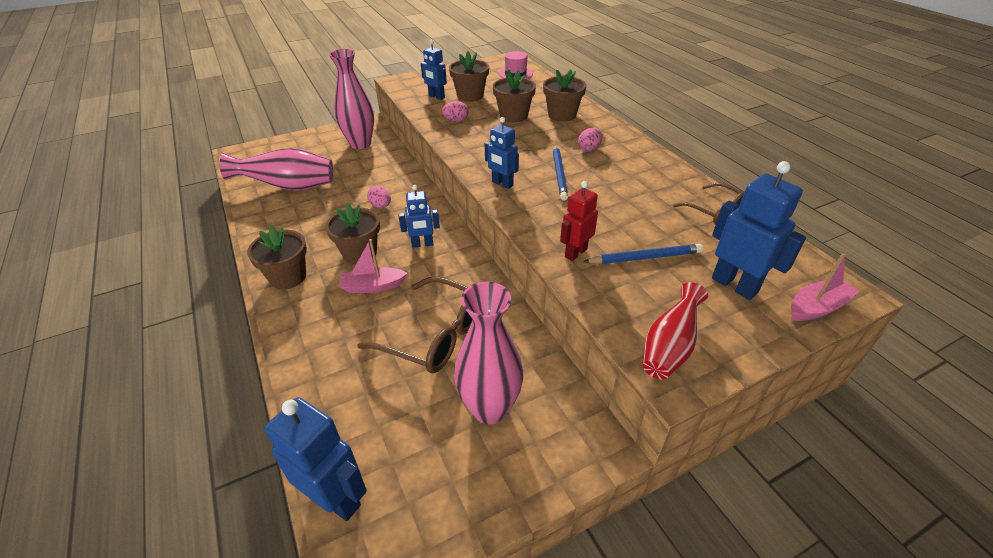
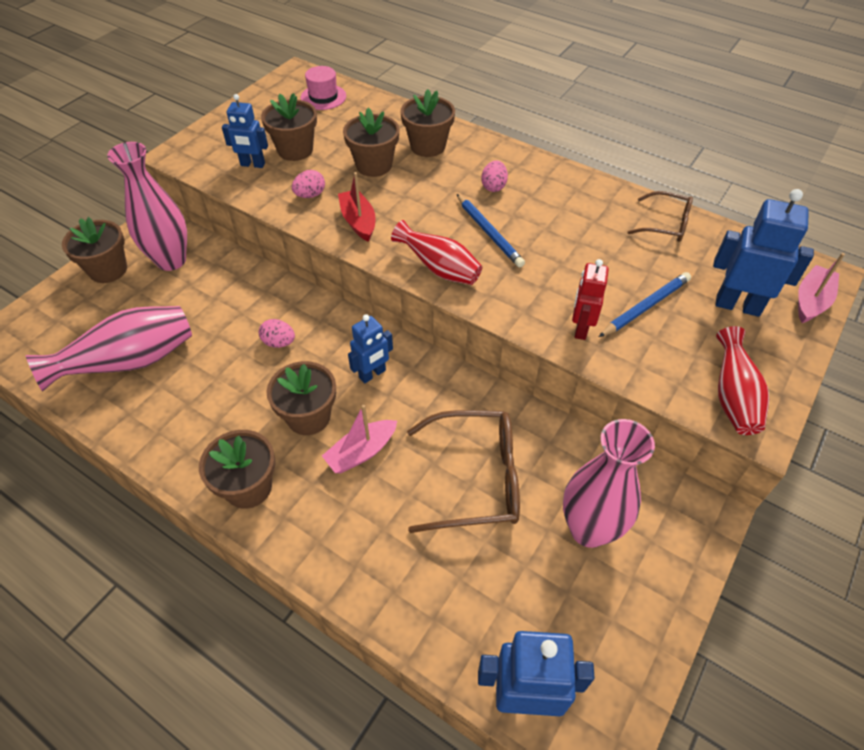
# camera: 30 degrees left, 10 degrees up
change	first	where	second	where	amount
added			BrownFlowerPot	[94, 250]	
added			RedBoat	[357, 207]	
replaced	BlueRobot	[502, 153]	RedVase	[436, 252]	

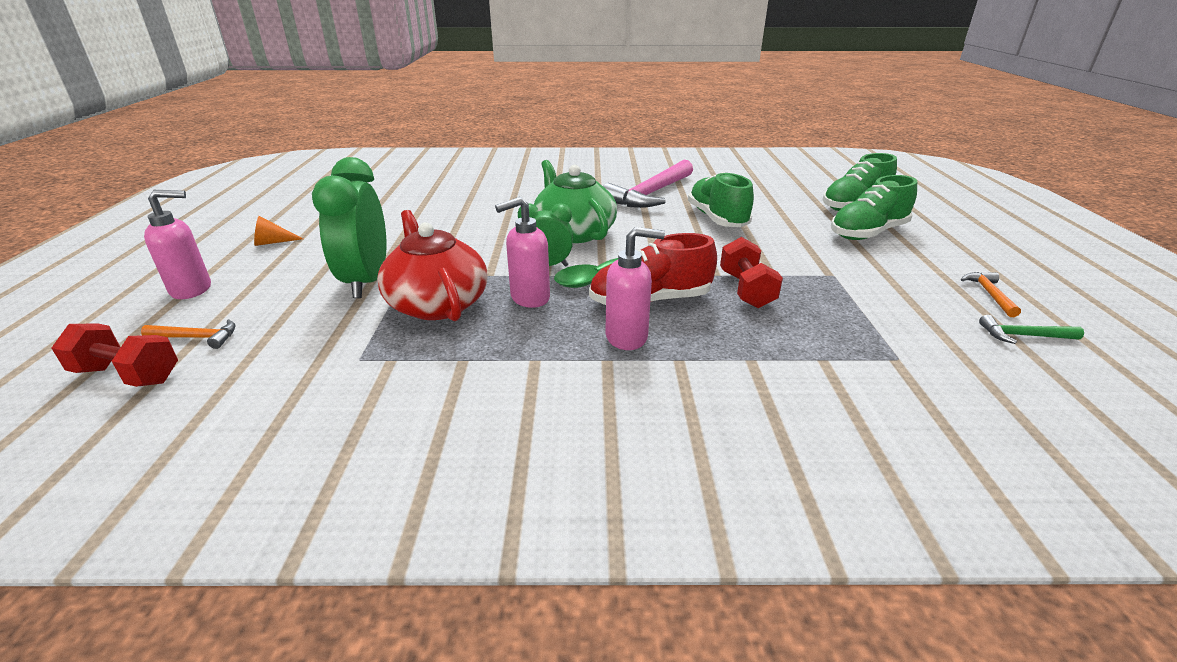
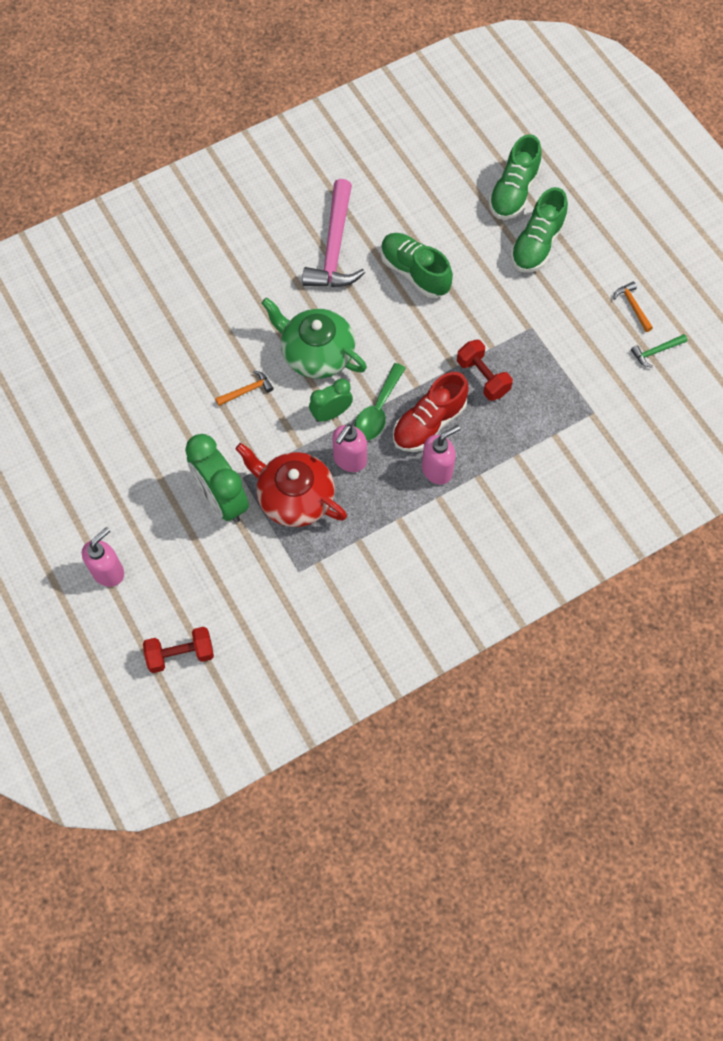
# camera: 30 degrees left, 35 degrees up
change	first	where	second	where	amount
removed	OrangeCone	[278, 231]			
moved	OrangeHammer	[188, 334]		[244, 388]	

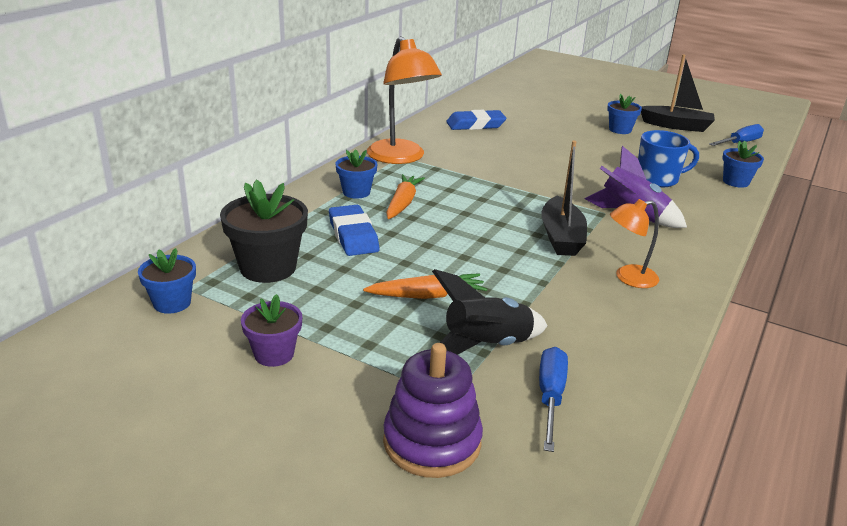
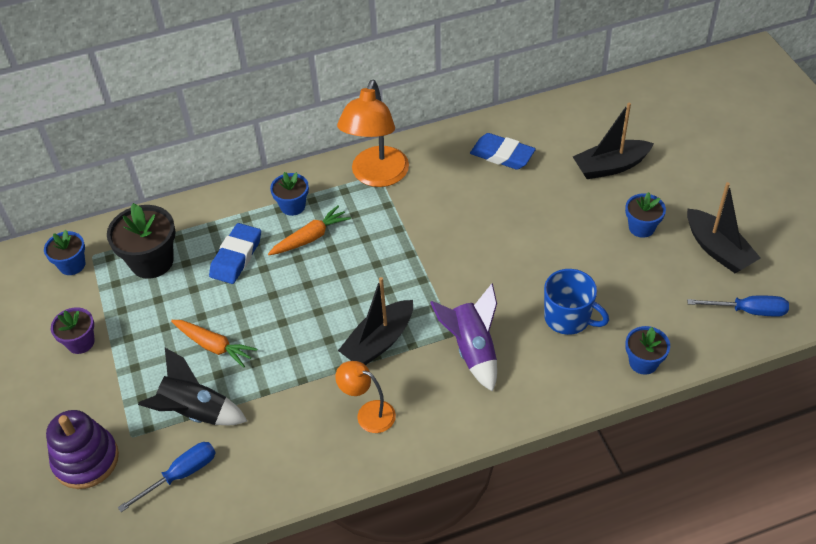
# camera: 45 degrees right, 20 degrees up
change	first	where	second	where	amount
added			BlackBoat	[613, 141]	

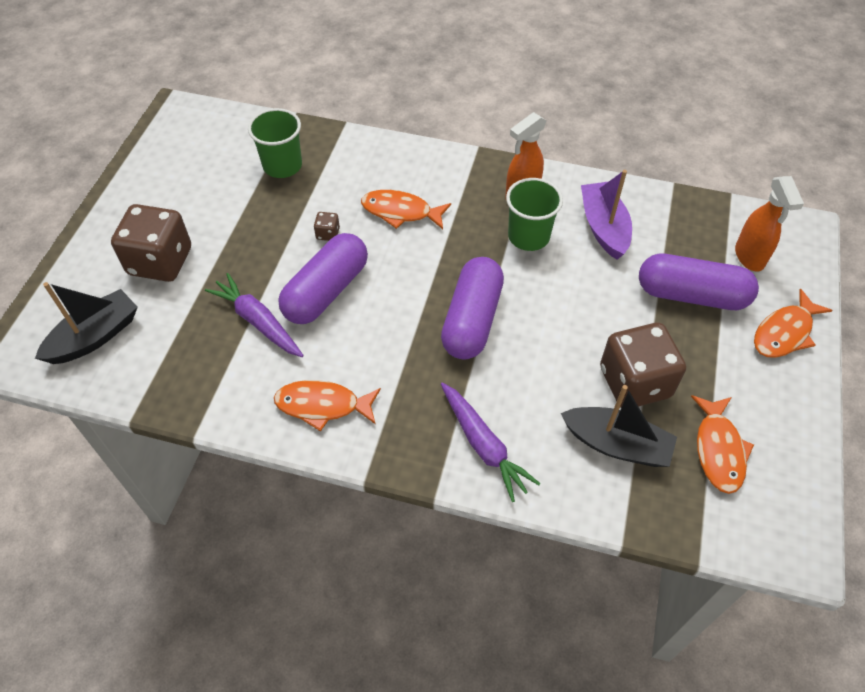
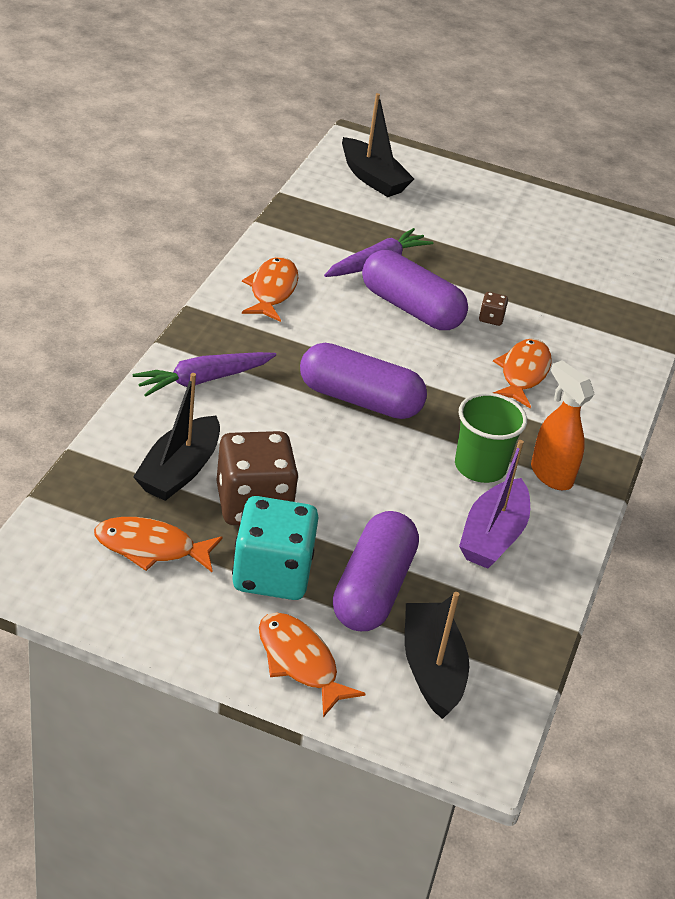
# camera: 90 degrees right, 15 degrees down
change	first	where	second	where	amount
removed	BrownDice	[151, 243]			
removed	GreenCup	[275, 143]			
added			TurquoiseDice	[275, 548]	
replaced	OrangeSprayBottle	[769, 224]	BlackBoat	[437, 655]	
turned	PurpleBoat	[606, 215]		[494, 504]	120 degrees clockwise

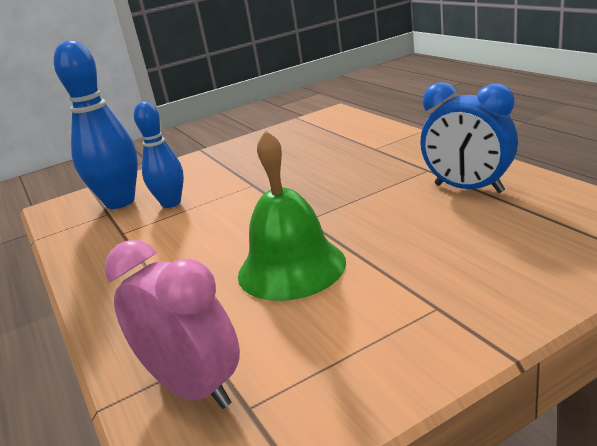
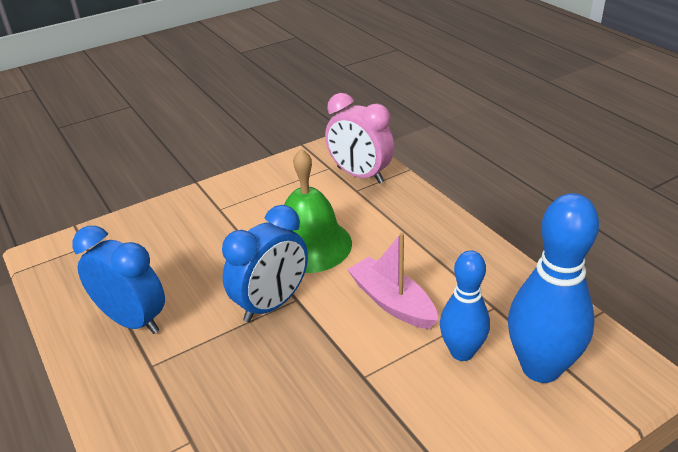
# camera: 175 degrees right, 10 degrees up
change	first	where	second	where	amount
added			BlueClock	[265, 263]	
added			PinkBoat	[392, 281]	

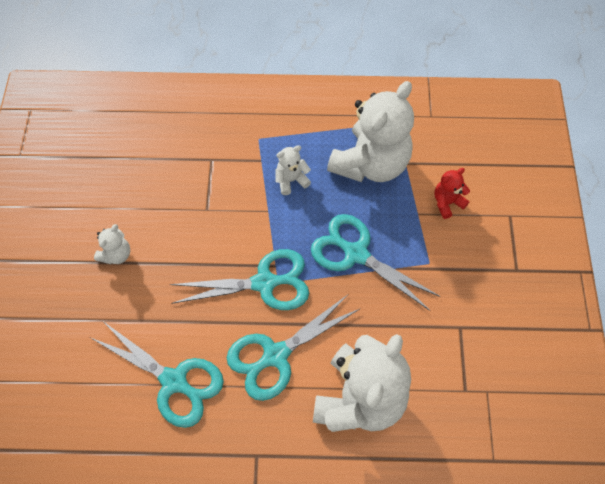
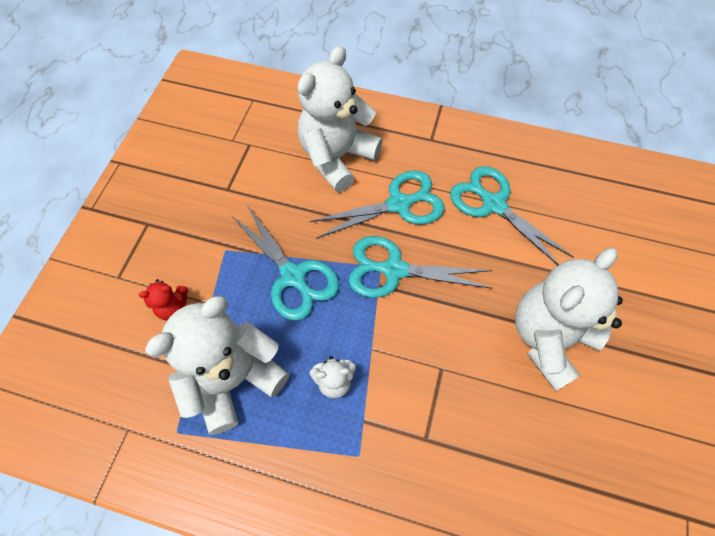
# camera: 165 degrees left, 0 degrees up
change	first	where	second	where	amount
resized	WhiteTeddyBear	[112, 244]		[569, 319]	x2.31

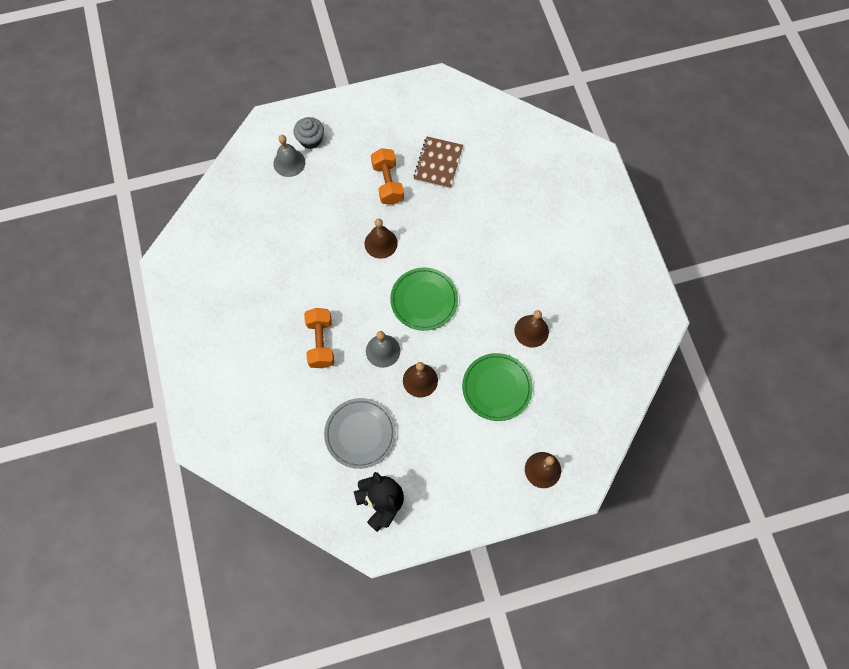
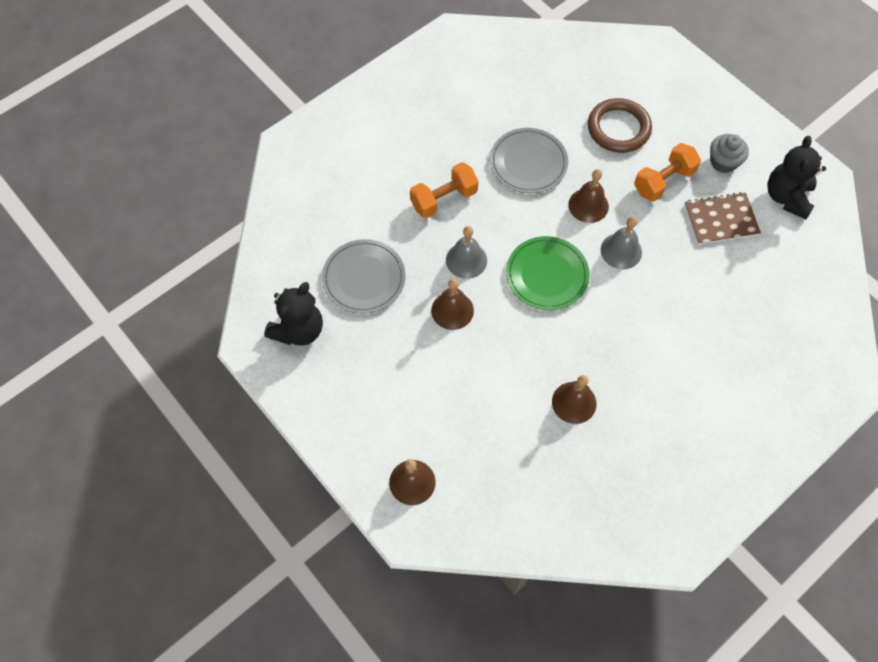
# camera: 65 degrees right, 5 degrees down
change	first	where	second	where	amount
removed	GreenPlate	[497, 387]			
added			GreyPlate	[529, 160]	
added			BrownRing	[620, 125]	
added			BlackTeddyBear	[796, 177]	
moved	GreyBell	[289, 156]		[621, 243]	
moved	GreyCupcake	[309, 133]		[729, 153]	

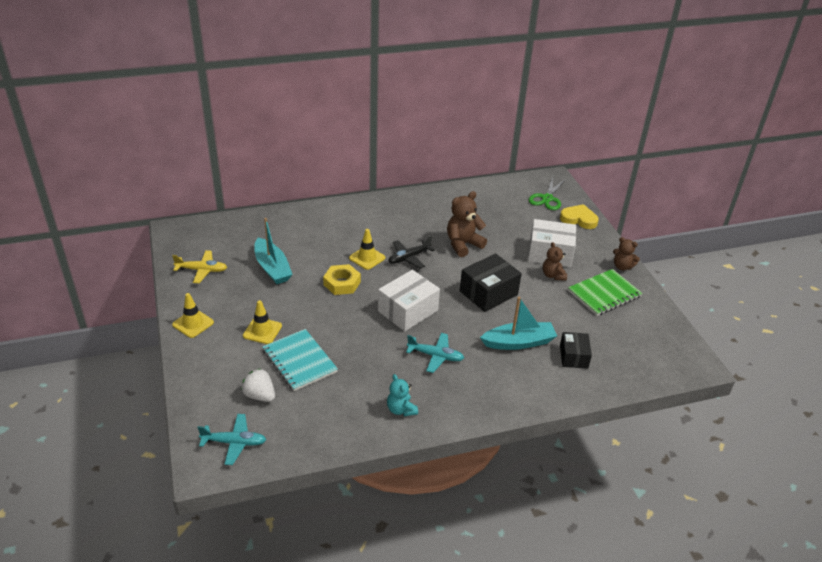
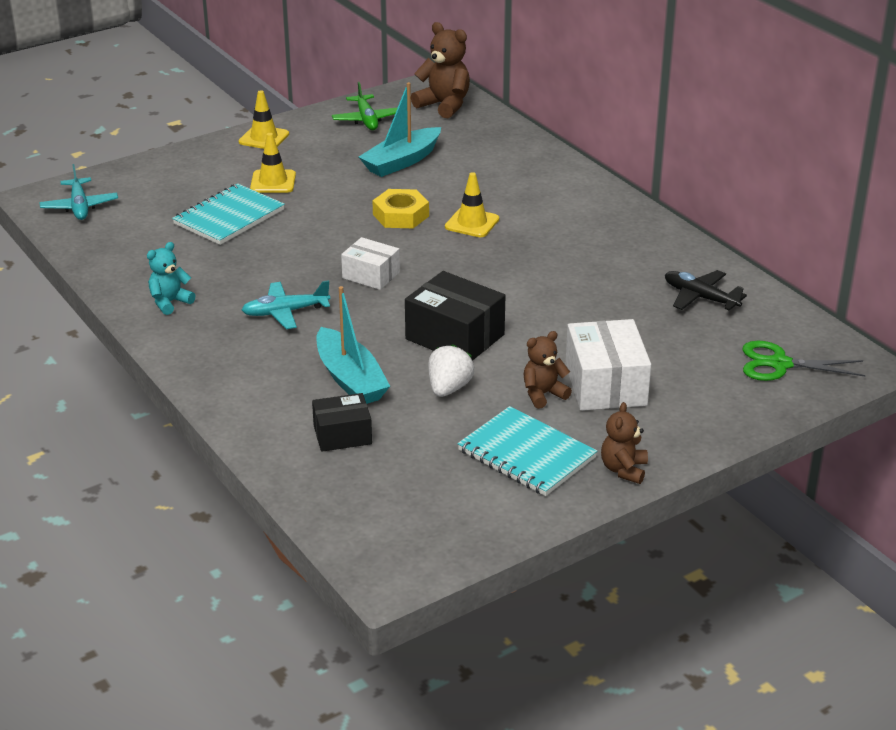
# camera: 75 degrees right, 5 degrees down
change	first	where	second	where	amount
removed	YellowHeart	[579, 216]			
moved	WhiteStrawberry	[258, 385]		[451, 370]	
moved	BlackPlane	[411, 252]		[706, 290]	
moved	BrownTeddyBear	[467, 224]		[440, 70]	
recoloured	YellowPlane	[199, 266]	GreenPlane	[365, 106]	
recoloured	GreenNotebook	[605, 292]	TurquoiseNotebook	[527, 451]	
turned	TurquoisePlane	[435, 353]		[286, 304]	75 degrees clockwise
resized	WhiteBox	[409, 300]		[370, 263]	x0.62

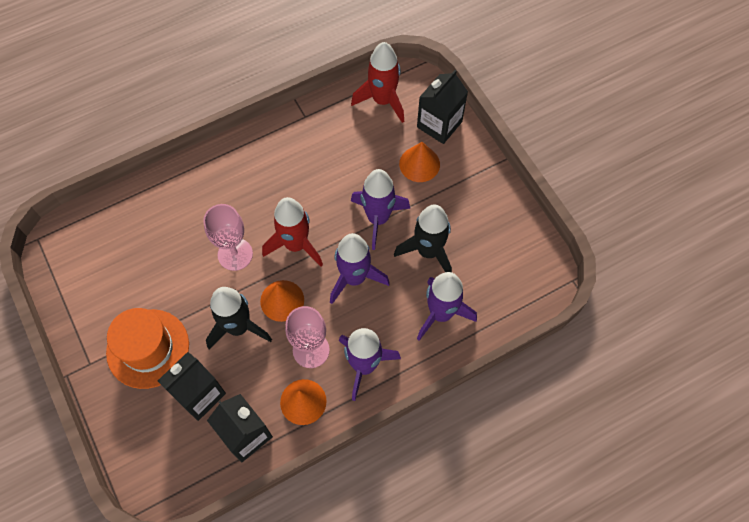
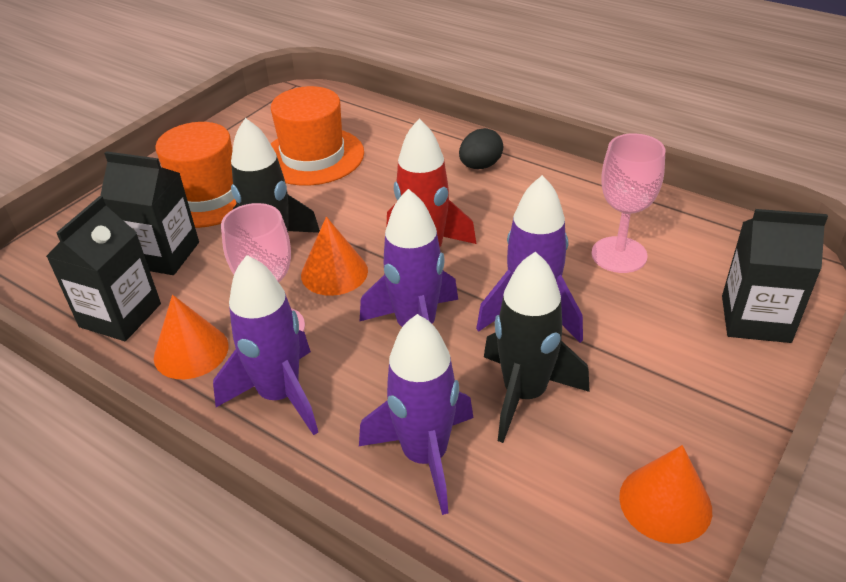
# camera: 65 degrees right, 25 degrees down
change	first	where	second	where	amount
removed	RedRocket	[377, 82]			
added			OrangeHat	[317, 136]	
added			BlackEgg	[481, 148]	
moved	PinkGoblet	[228, 237]		[628, 203]	
moved	OrangeCone	[419, 162]		[665, 494]	

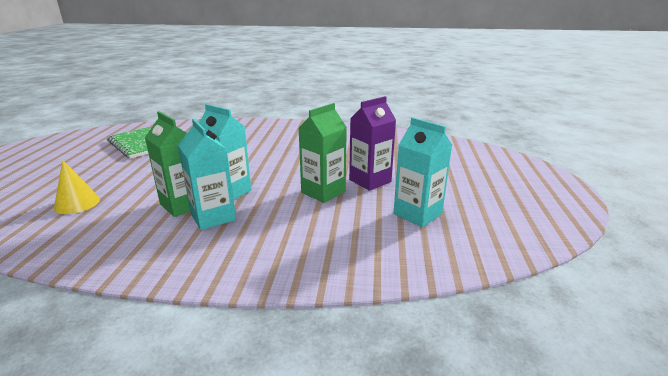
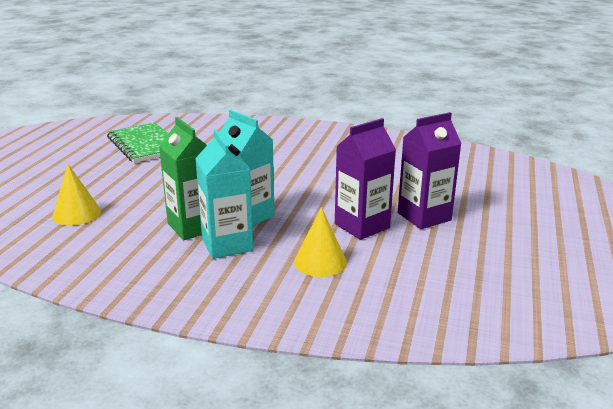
# camera: 10 degrees right, 0 degrees up
change	first	where	second	where	amount
removed	TurquoiseCarton	[422, 172]			
added			YellowCone	[320, 242]	
recoloured	GreenCarton	[322, 153]	PurpleCarton	[365, 179]	

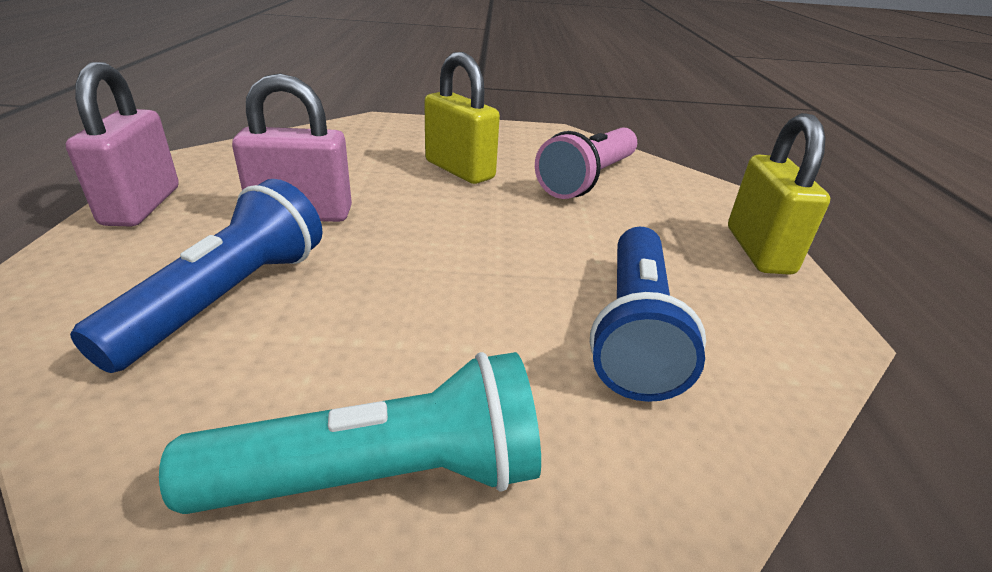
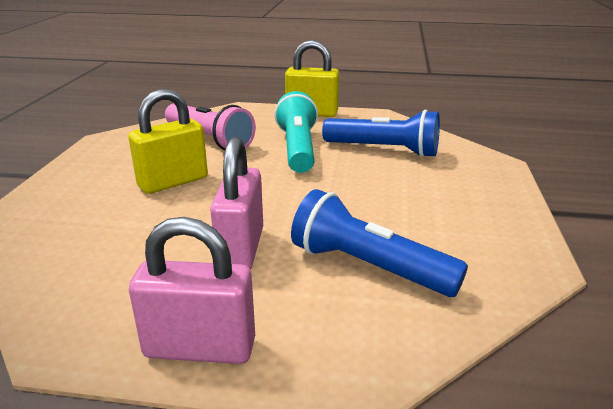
# camera: 80 degrees left, 5 degrees down
change	first	where	second	where	amount
moved	TurquoiseFlashlight	[350, 433]		[296, 132]	

